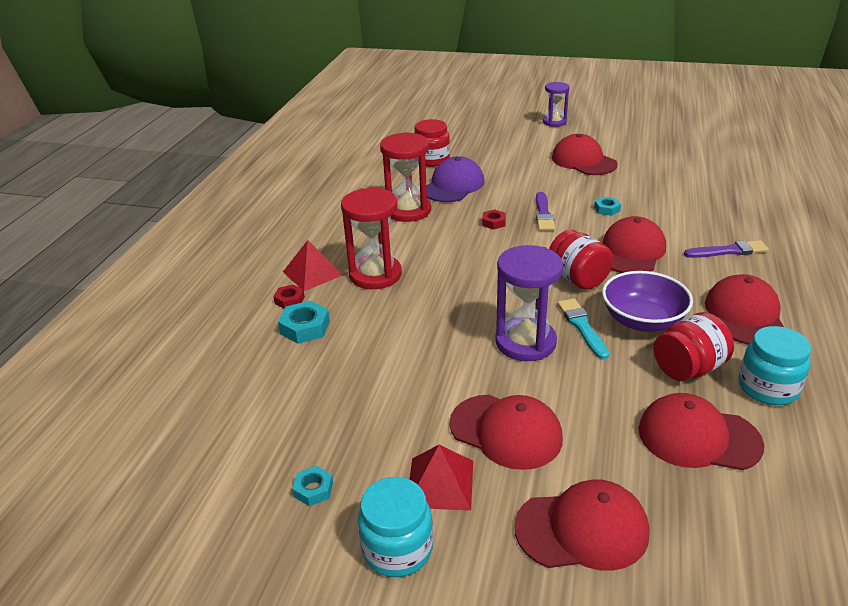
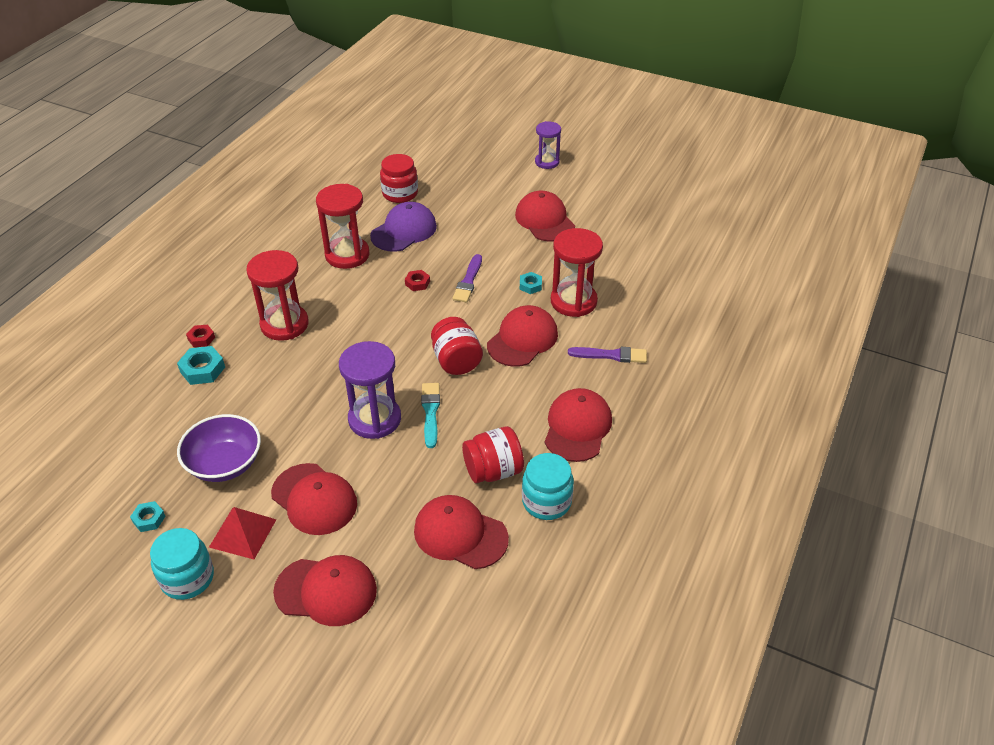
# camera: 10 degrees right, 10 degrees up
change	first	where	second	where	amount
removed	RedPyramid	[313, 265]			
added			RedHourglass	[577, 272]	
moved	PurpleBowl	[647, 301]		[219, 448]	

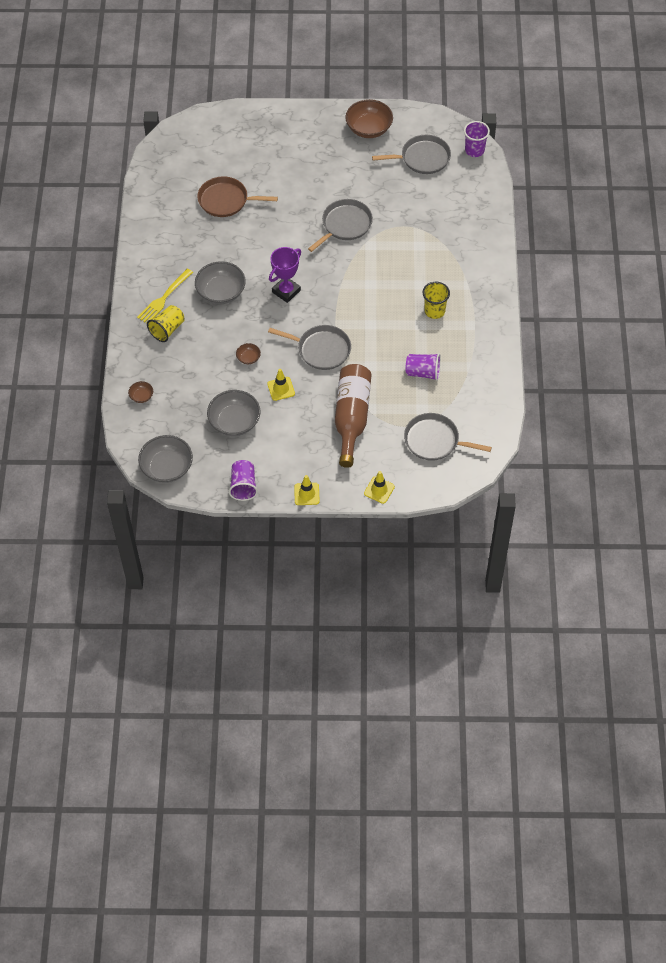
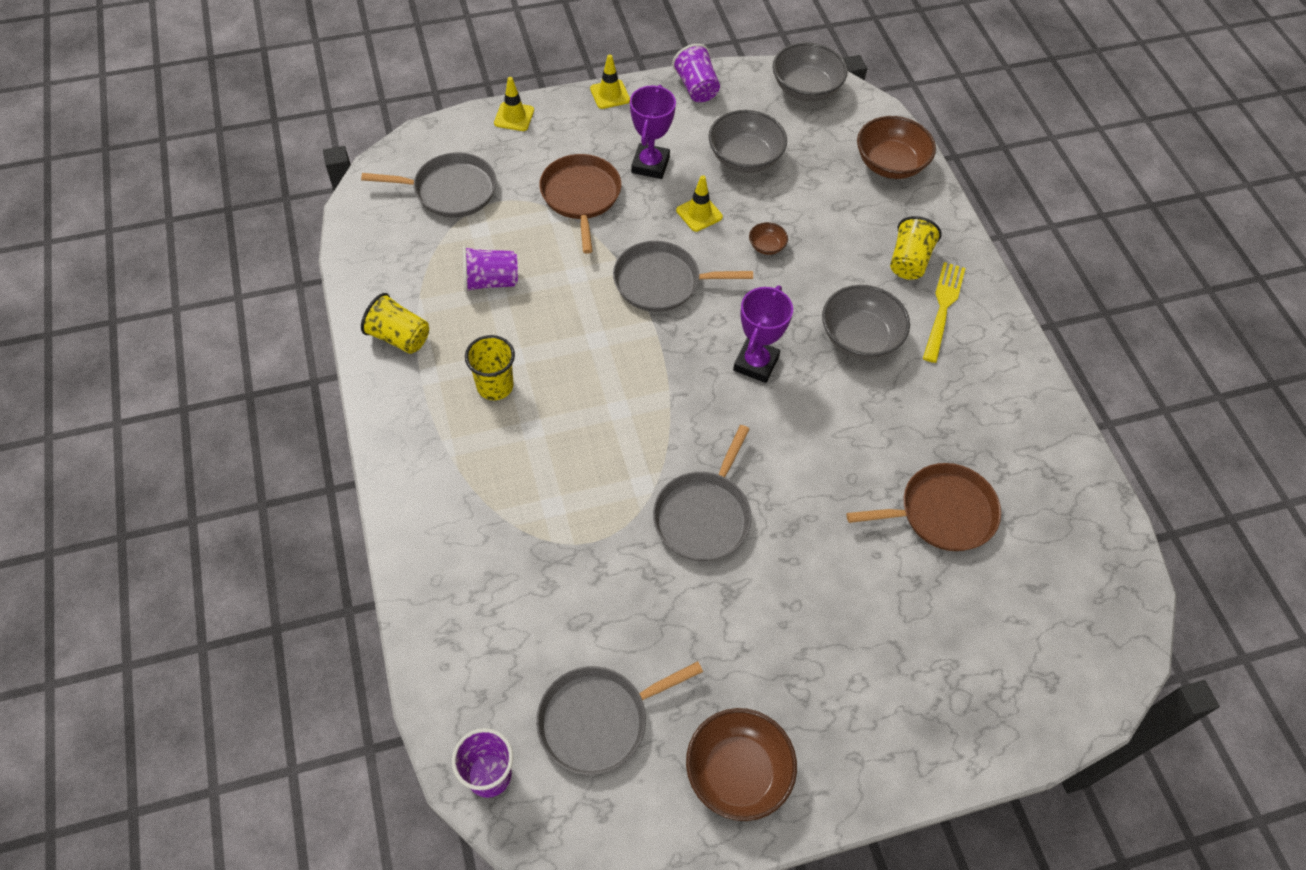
# camera: 160 degrees right, 0 degrees up
change	first	where	second	where	amount
added			YellowCup	[395, 323]	
added			PurpleTrophy	[653, 132]	
replaced	BrownBottle	[353, 416]	BrownPan	[580, 204]	
resized	BrownBowl	[140, 392]		[896, 147]	x2.10

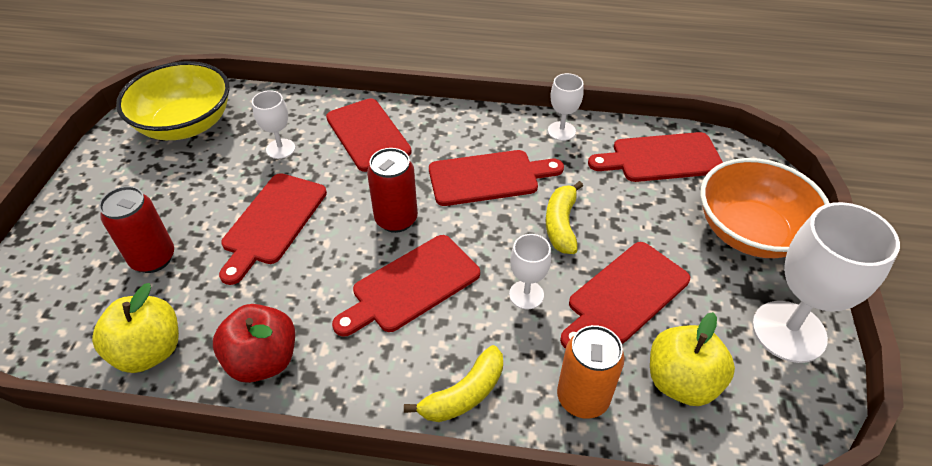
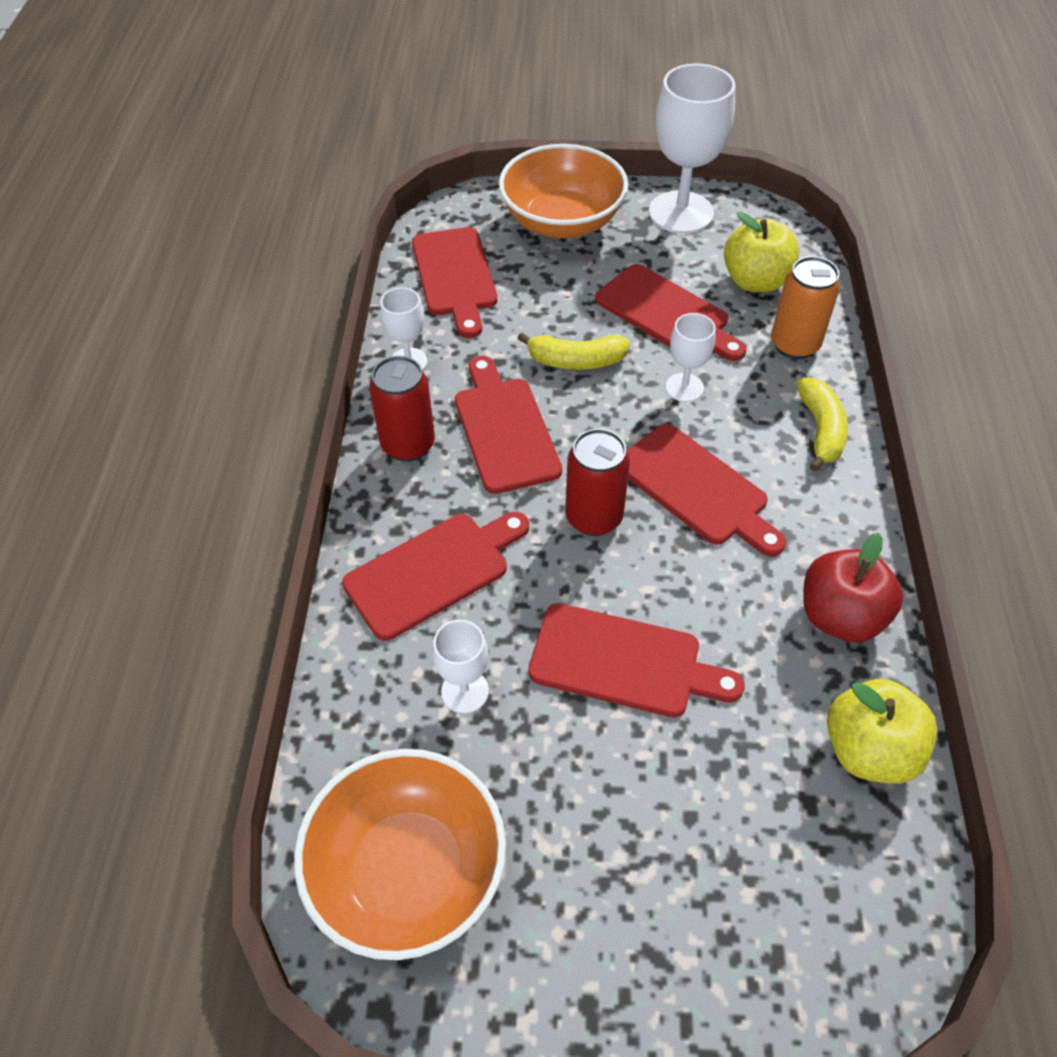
# camera: 95 degrees left, 5 degrees up
change	first	where	second	where	amount
moved	RedCan	[136, 229]		[402, 409]	
recoloured	YellowBowl	[173, 100]	OrangeBowl	[400, 854]	
turned	YellowBanana	[453, 383]		[822, 424]	45 degrees clockwise

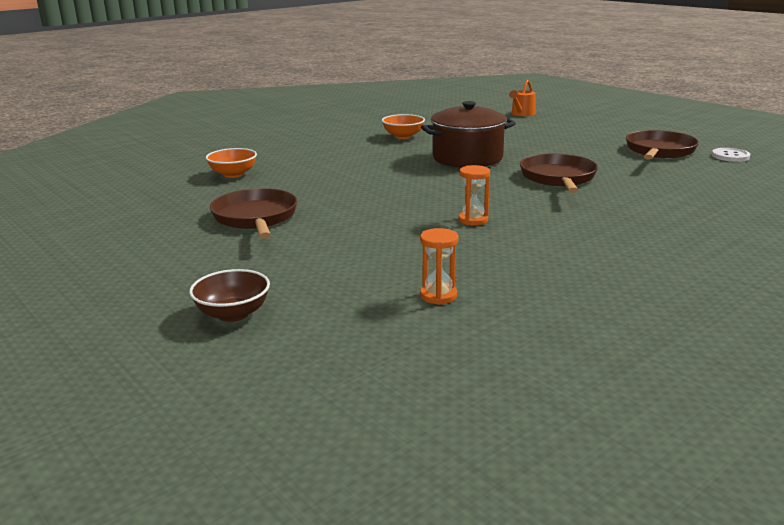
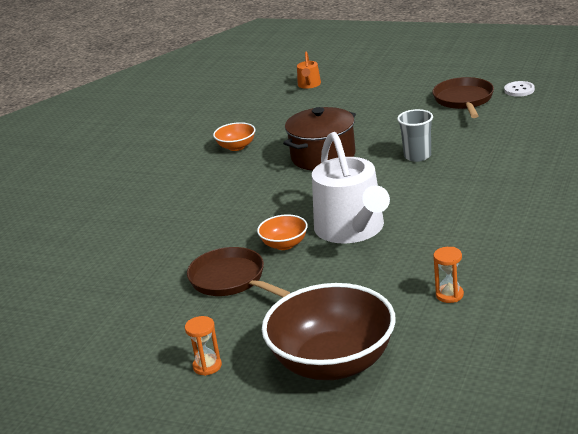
# camera: 25 degrees left, 5 degrees up
change	first	where	second	where	amount
added			WhiteWateringCan	[351, 188]	
moved	OrangeBowl	[231, 163]		[282, 232]	
moved	OrangeHourglass	[474, 195]		[203, 346]	
replaced	BrownPan	[559, 173]	GreyCup	[415, 135]	
resized	BrownBowl	[229, 295]		[329, 331]	x2.18

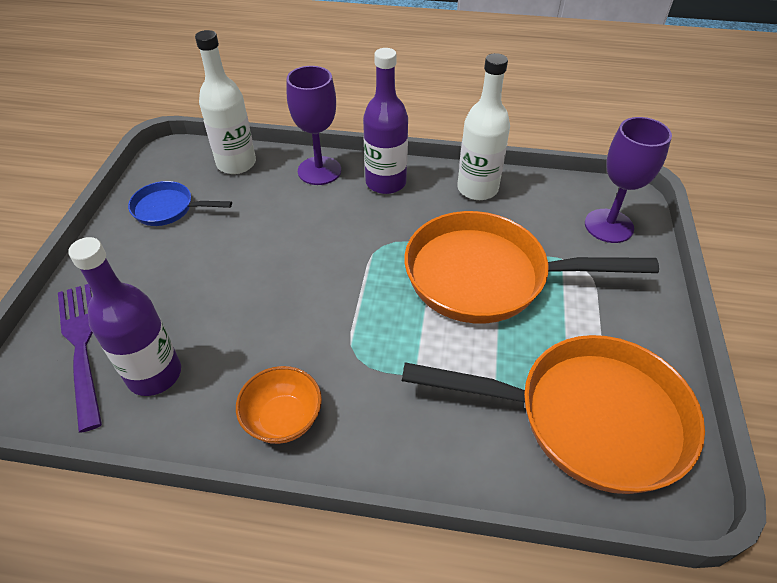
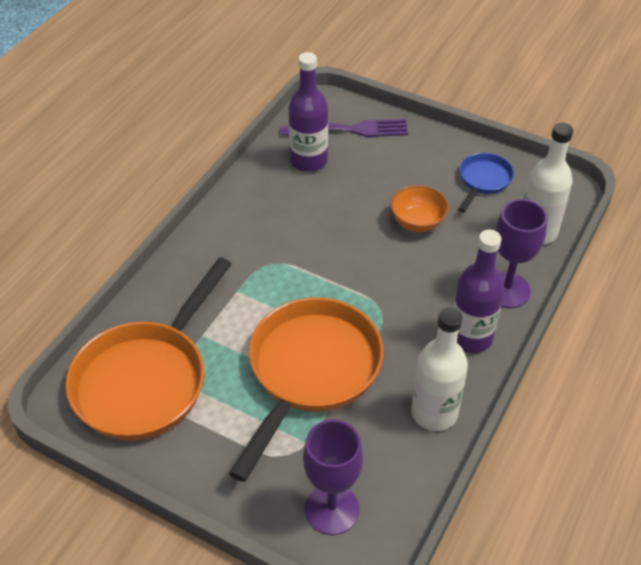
# camera: 110 degrees right, 0 degrees up
change	first	where	second	where	amount
moved	OrangeBowl	[279, 405]		[420, 208]	

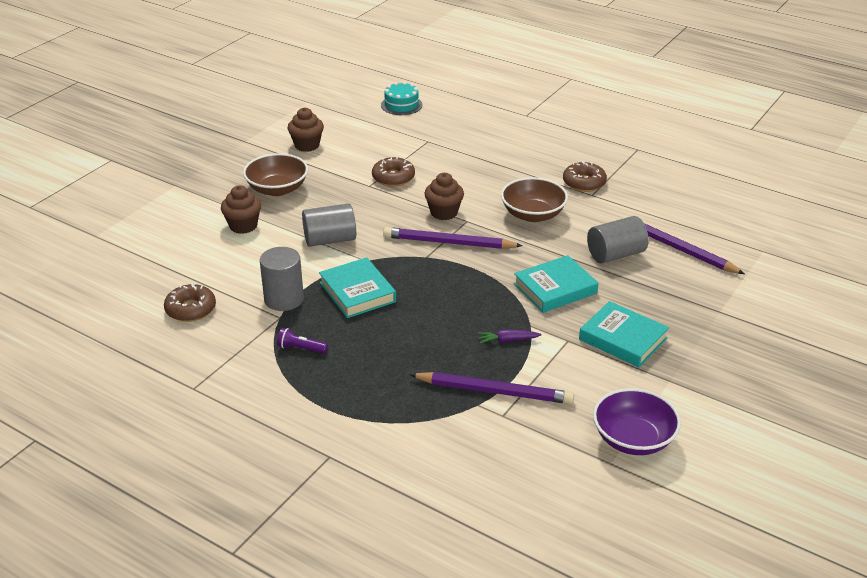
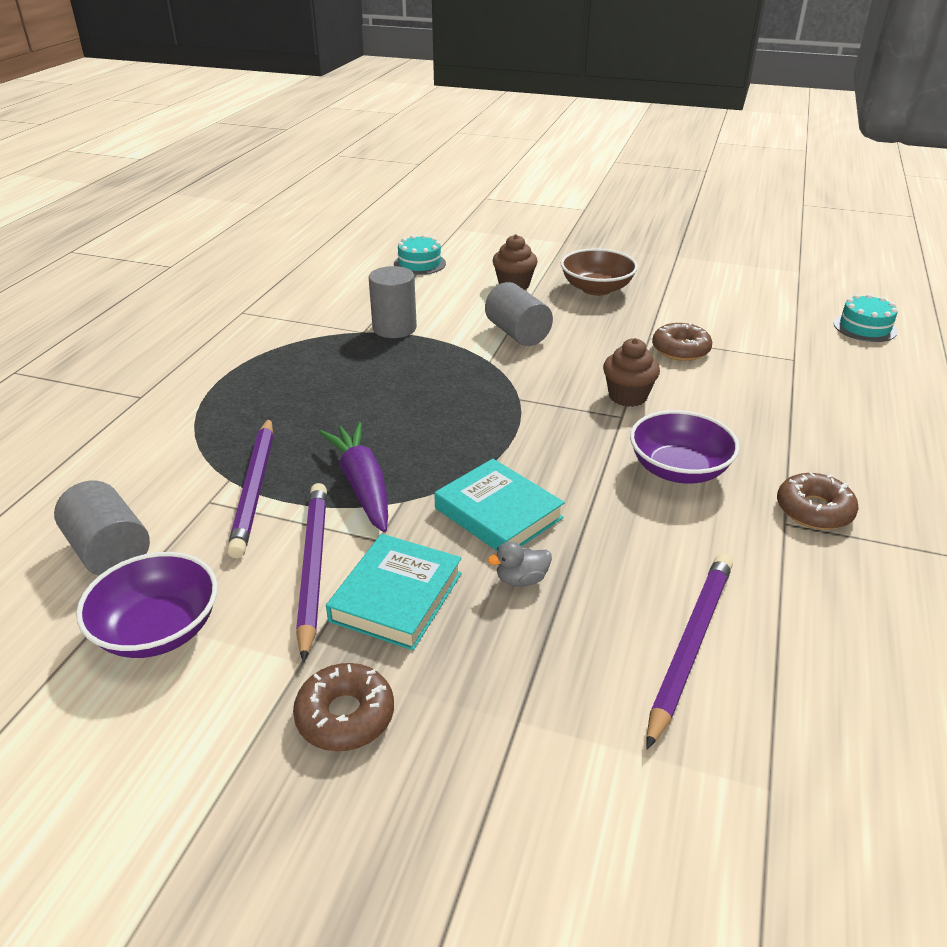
# camera: 75 degrees right, 0 degrees up
change	first	where	second	where	amount
removed	PurpleFlashlight	[302, 341]			
removed	BrownCupcake	[306, 129]			
removed	TurquoiseBook	[357, 287]			
added			TurquoiseCake	[420, 254]	
added			GreyDuck	[520, 564]	
moved	BrownDonut	[190, 302]		[343, 707]	
moved	PurplePencil	[453, 238]		[311, 573]	
moved	GreyCylinder	[618, 240]		[102, 528]	
recoloured	BrownBowl	[534, 199]	PurpleBowl	[685, 446]	
resized	PurpleCarrot	[510, 336]		[353, 477]	x2.02

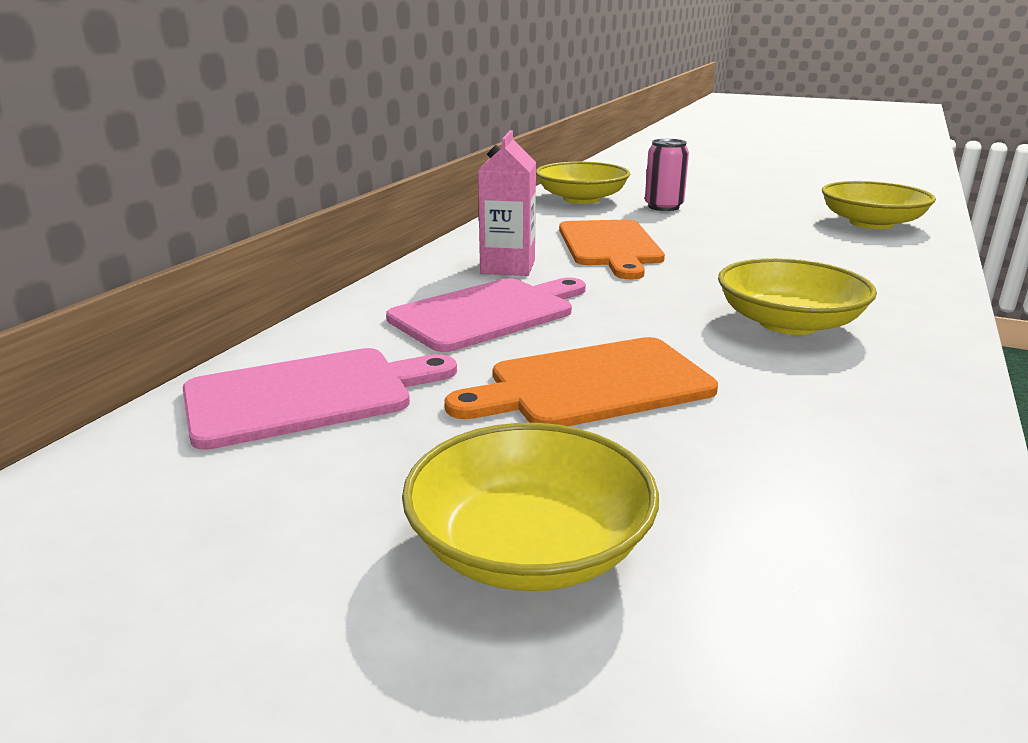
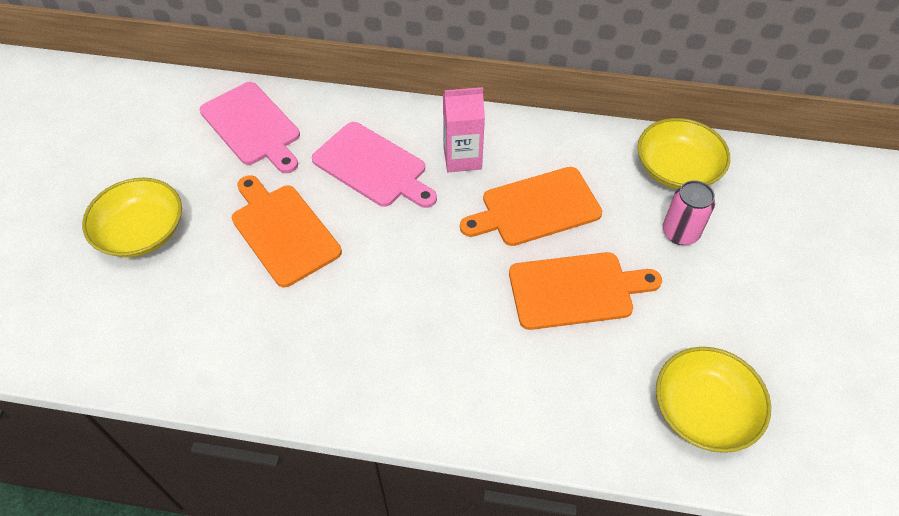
# camera: 75 degrees right, 30 degrees up
change	first	where	second	where	amount
removed	YellowBowl	[797, 296]			
added			OrangeCuttingBoard	[585, 291]	

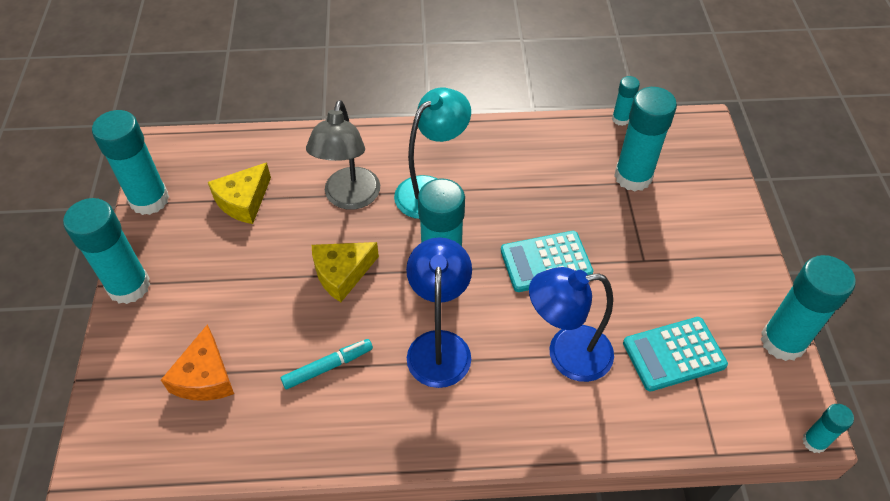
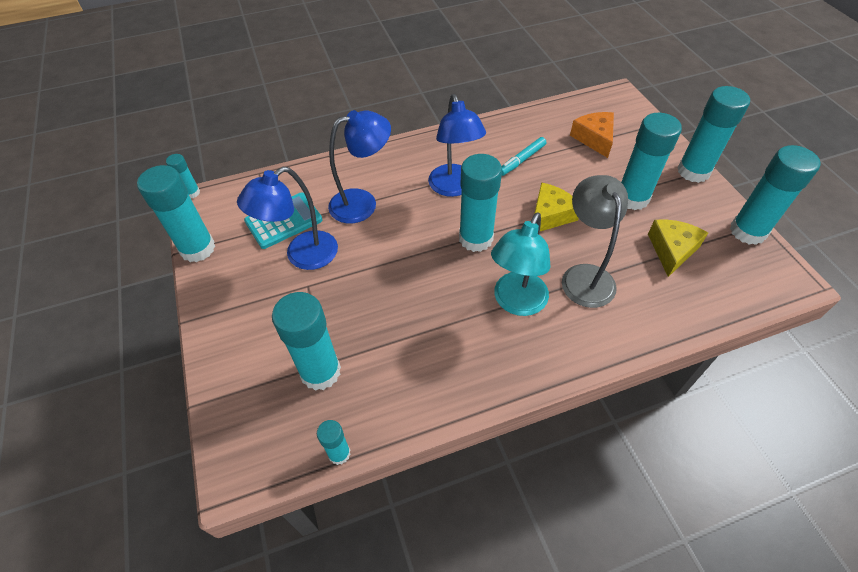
# camera: 165 degrees right, 0 degrees up
change	first	where	second	where	amount
removed	TurquoiseCalculator	[547, 261]			
added			BlueLamp	[287, 218]	
added			TurquoiseGlueStick	[651, 161]	

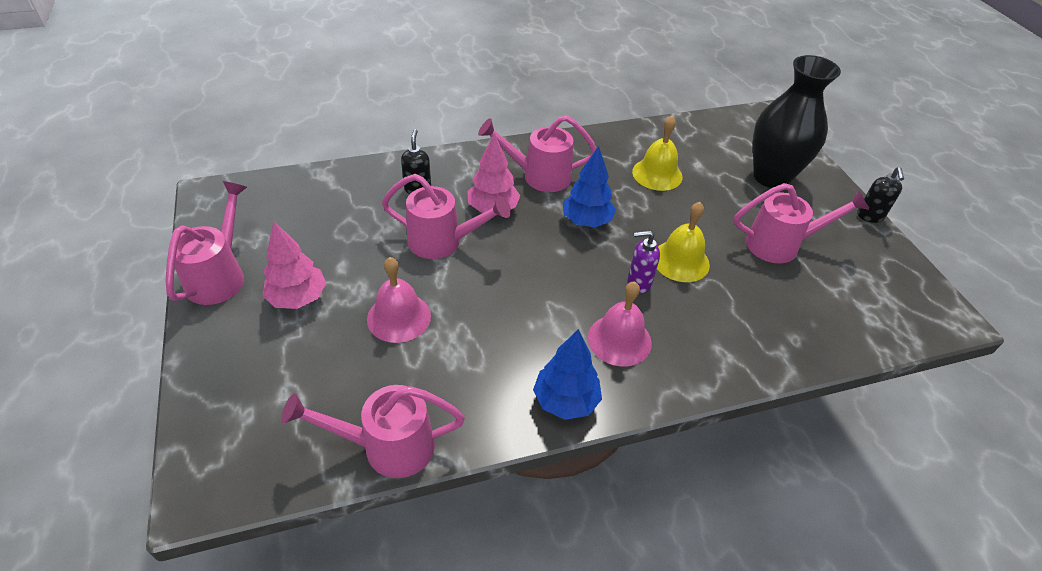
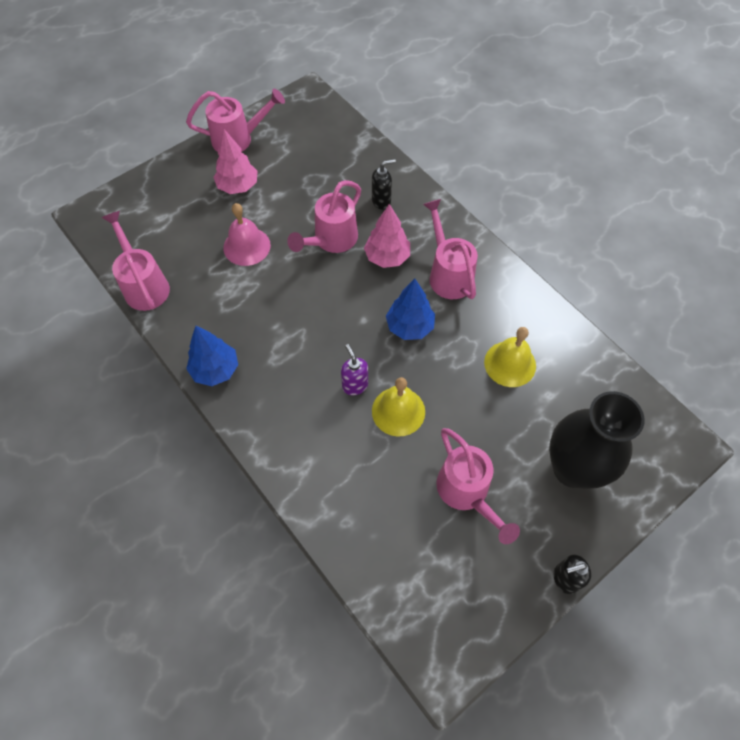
# camera: 70 degrees right, 15 degrees up
change	first	where	second	where	amount
removed	PinkBell	[620, 324]			
turned	PinkWateringCan	[446, 216]		[324, 216]	45 degrees clockwise

